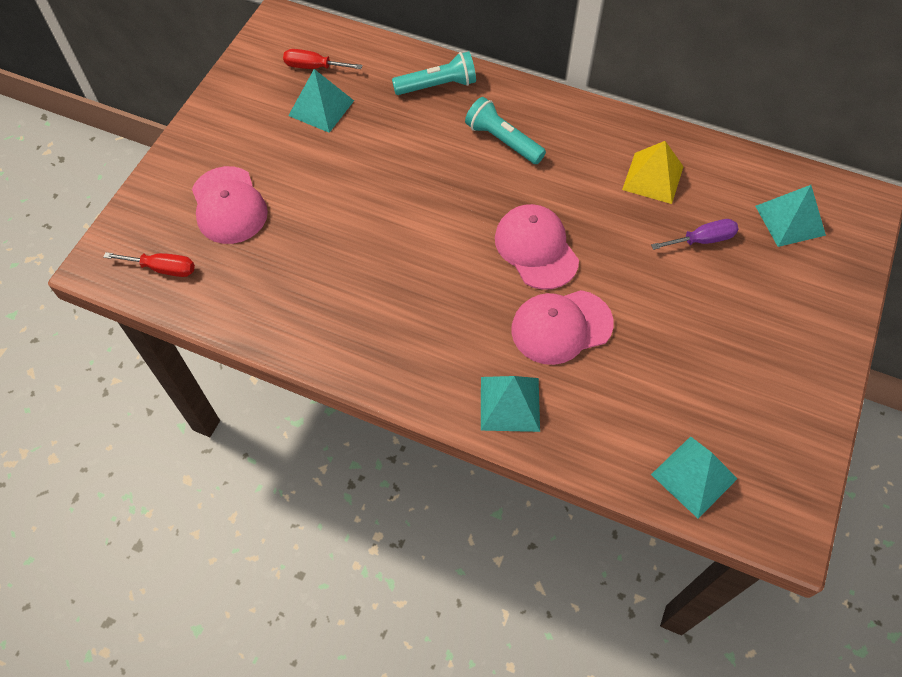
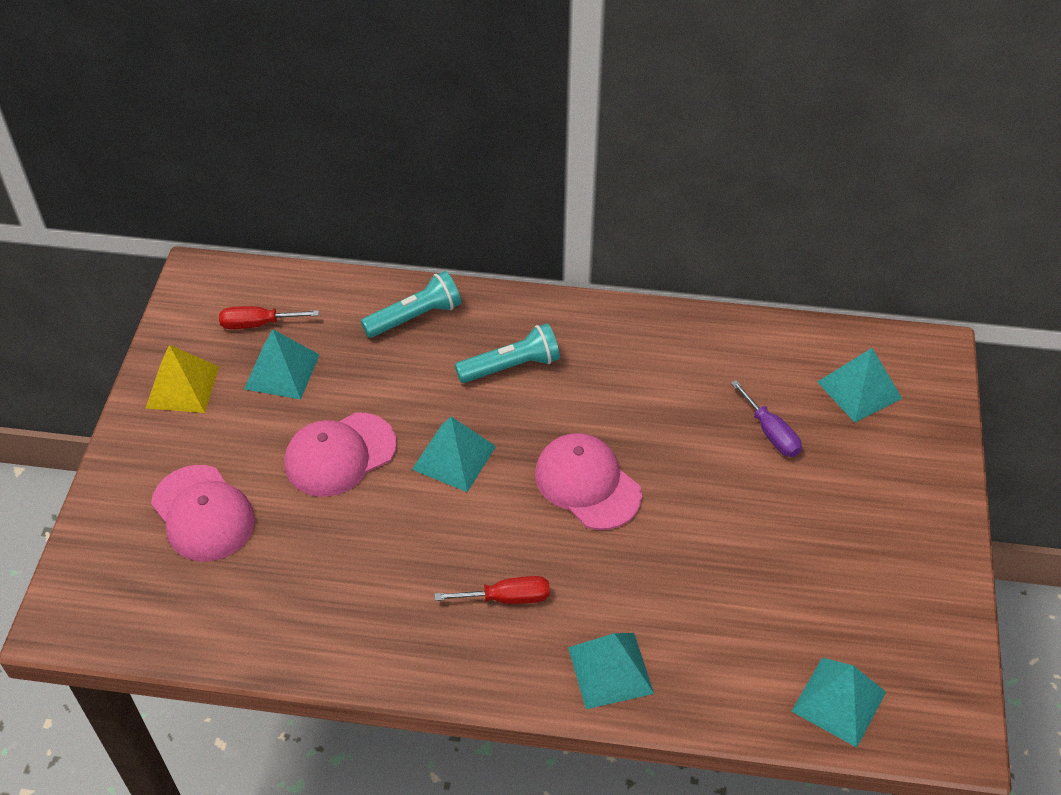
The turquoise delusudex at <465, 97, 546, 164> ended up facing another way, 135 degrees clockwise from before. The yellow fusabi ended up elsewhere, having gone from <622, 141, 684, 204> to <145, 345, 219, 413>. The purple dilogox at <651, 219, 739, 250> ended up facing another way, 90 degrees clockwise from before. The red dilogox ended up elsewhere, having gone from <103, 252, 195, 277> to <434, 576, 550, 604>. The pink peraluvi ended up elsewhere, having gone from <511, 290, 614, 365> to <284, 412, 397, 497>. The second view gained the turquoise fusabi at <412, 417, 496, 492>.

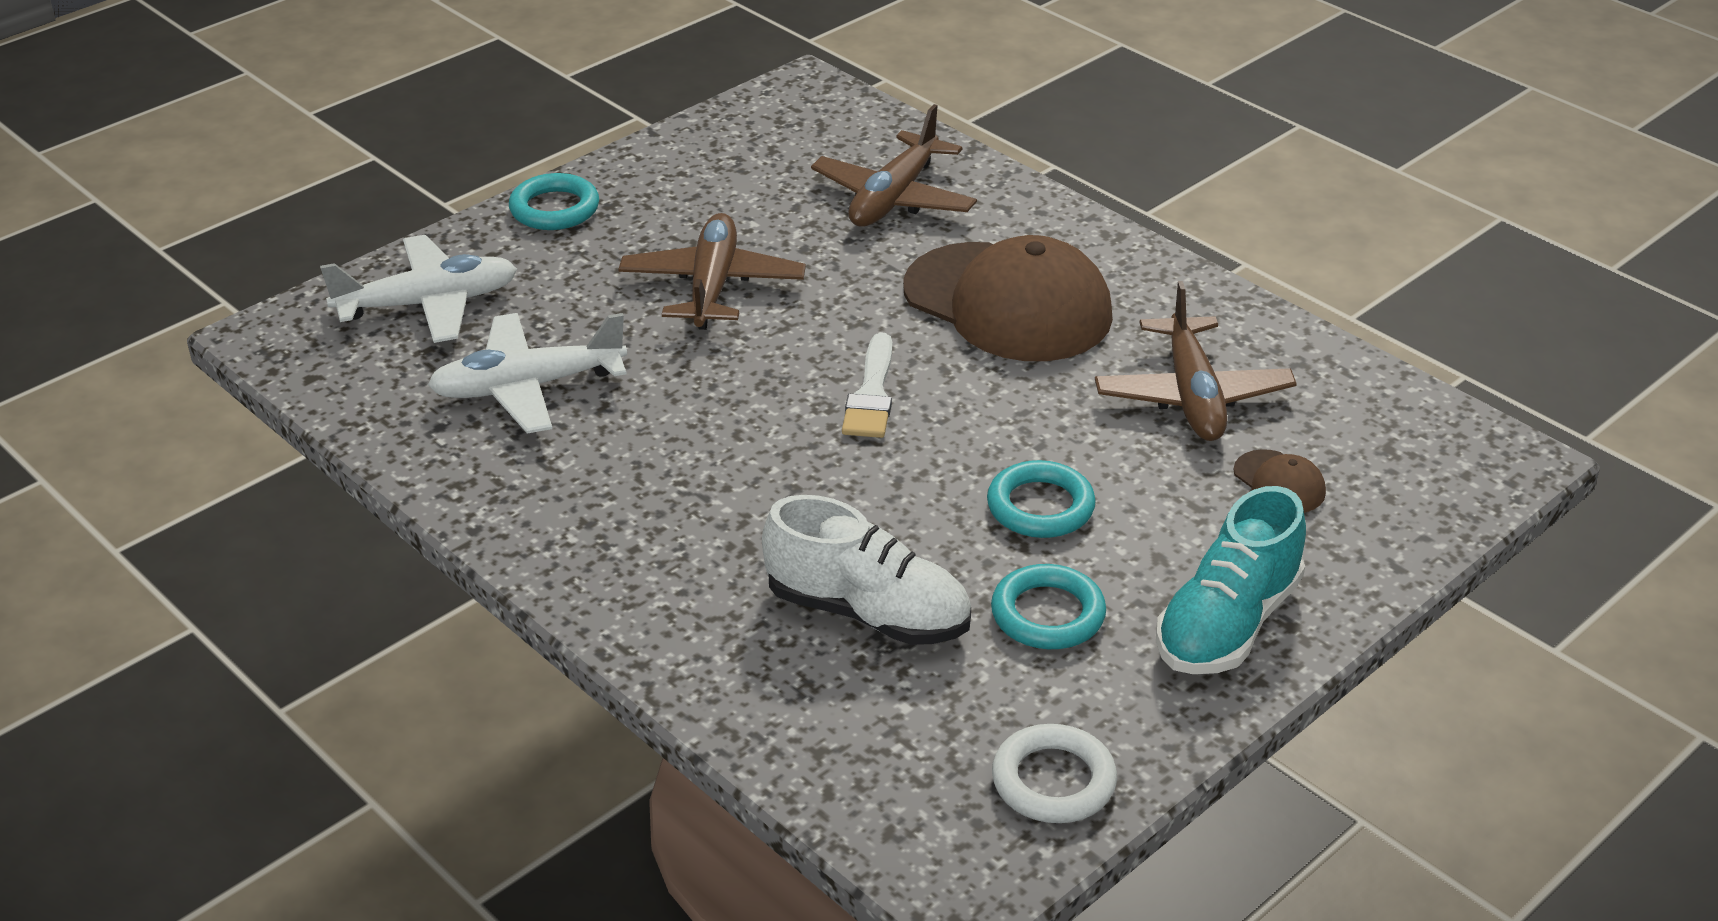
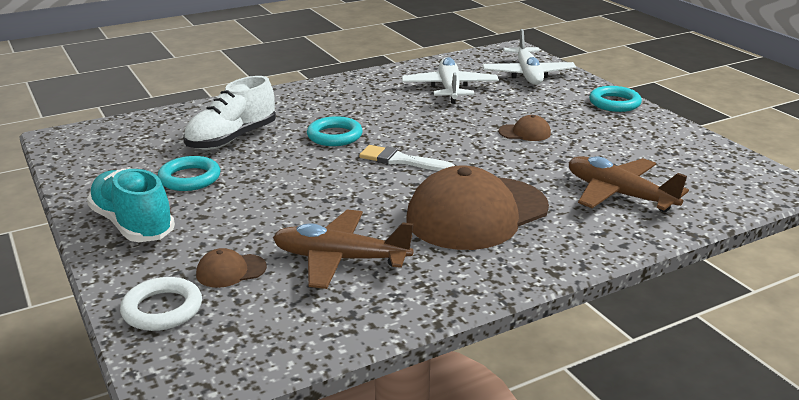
Where the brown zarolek stood at <618, 213, 806, 330>, the brown peraluvi came to stand at <499, 115, 551, 141>. The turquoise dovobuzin ended up elsewhere, having gone from <987, 460, 1096, 538> to <307, 116, 363, 146>. The white dovobuzin ended up elsewhere, having gone from <992, 724, 1117, 823> to <120, 277, 202, 331>.

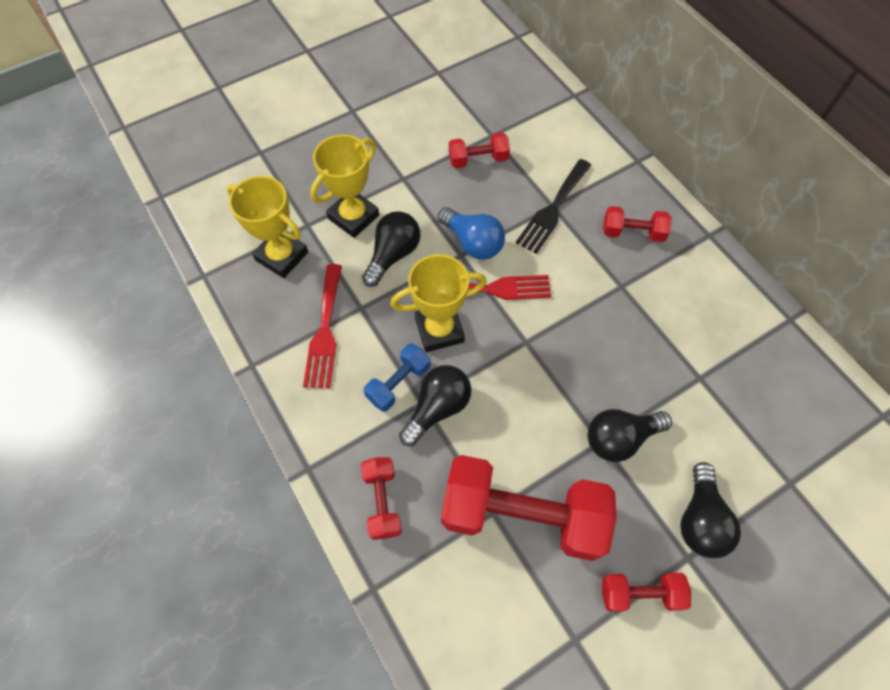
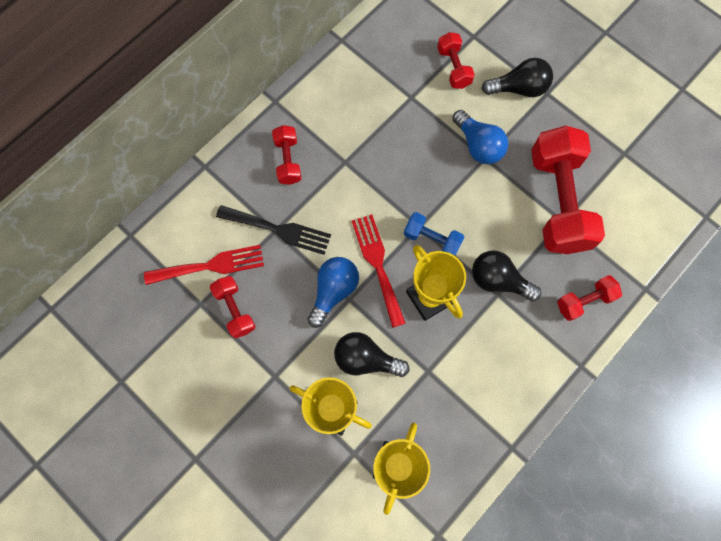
The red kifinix ended up elsewhere, having gone from <303, 264, 342, 389> to <144, 245, 264, 285>. The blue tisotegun ended up elsewhere, having gone from <364, 344, 430, 412> to <404, 212, 464, 256>. What was the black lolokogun at <588, 409, 672, 462> turned into the blue lolokogun at <452, 110, 508, 164>. The red tisotegun ended up elsewhere, having gone from <602, 573, 691, 612> to <437, 32, 475, 89>.

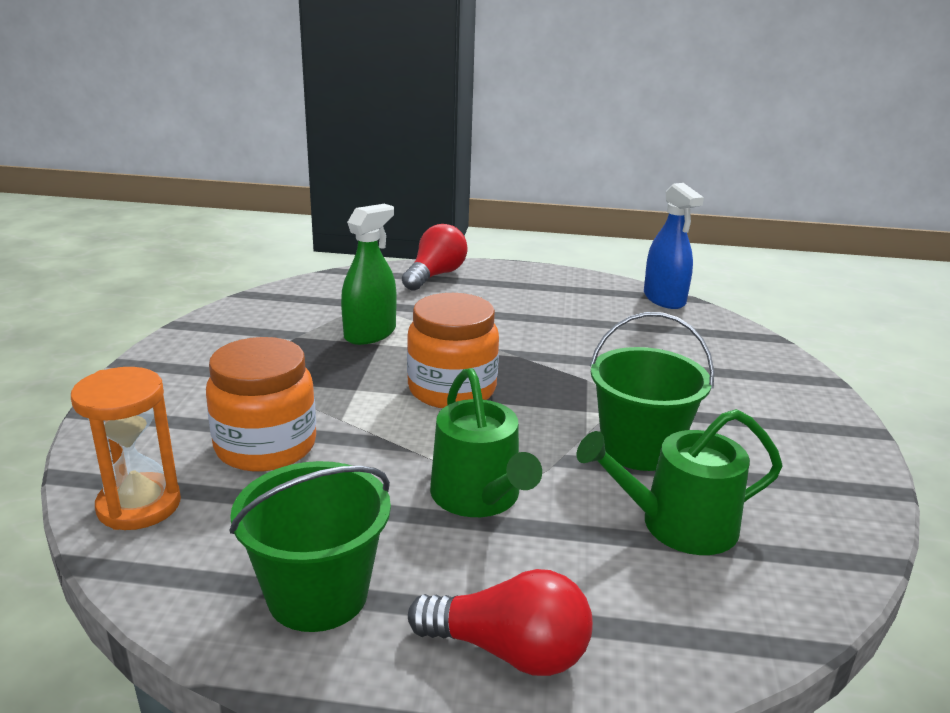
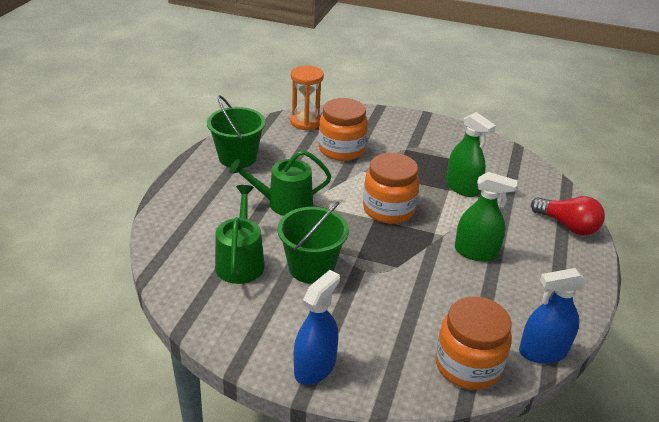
The second view lost the red lolokogun at <408, 569, 593, 676>. The second view gained the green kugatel at <455, 172, 518, 262>. The second view gained the blue kugatel at <294, 270, 340, 385>. The second view gained the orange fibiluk at <435, 296, 512, 390>.

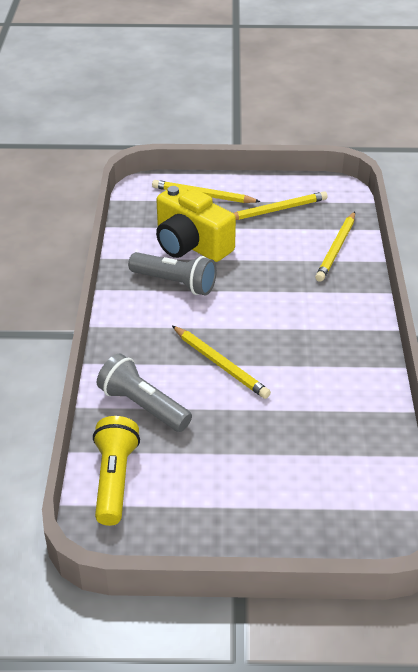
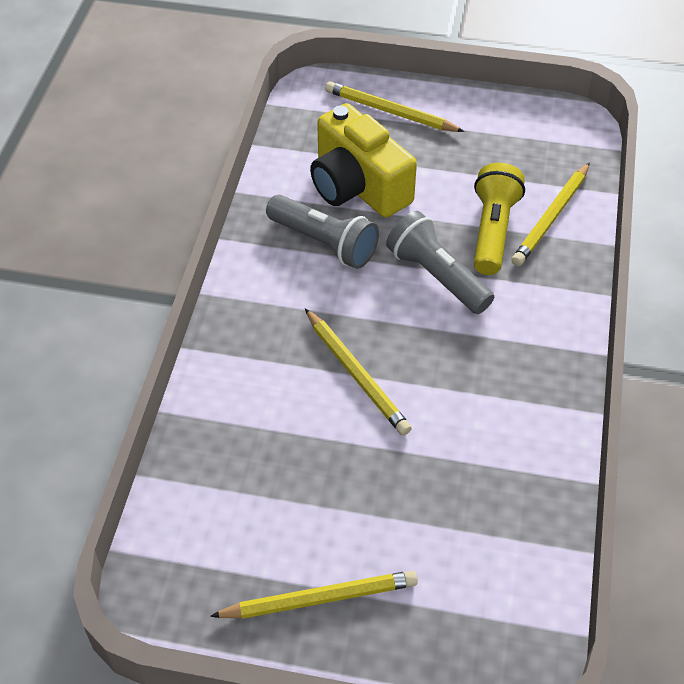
The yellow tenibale ended up elsewhere, having gone from <233, 191, 328, 220> to <210, 570, 418, 619>. The grey delusudex ended up elsewhere, having gone from <97, 353, 192, 432> to <386, 211, 494, 314>. The yellow delusudex ended up elsewhere, having gone from <93, 416, 140, 526> to <474, 163, 525, 275>.

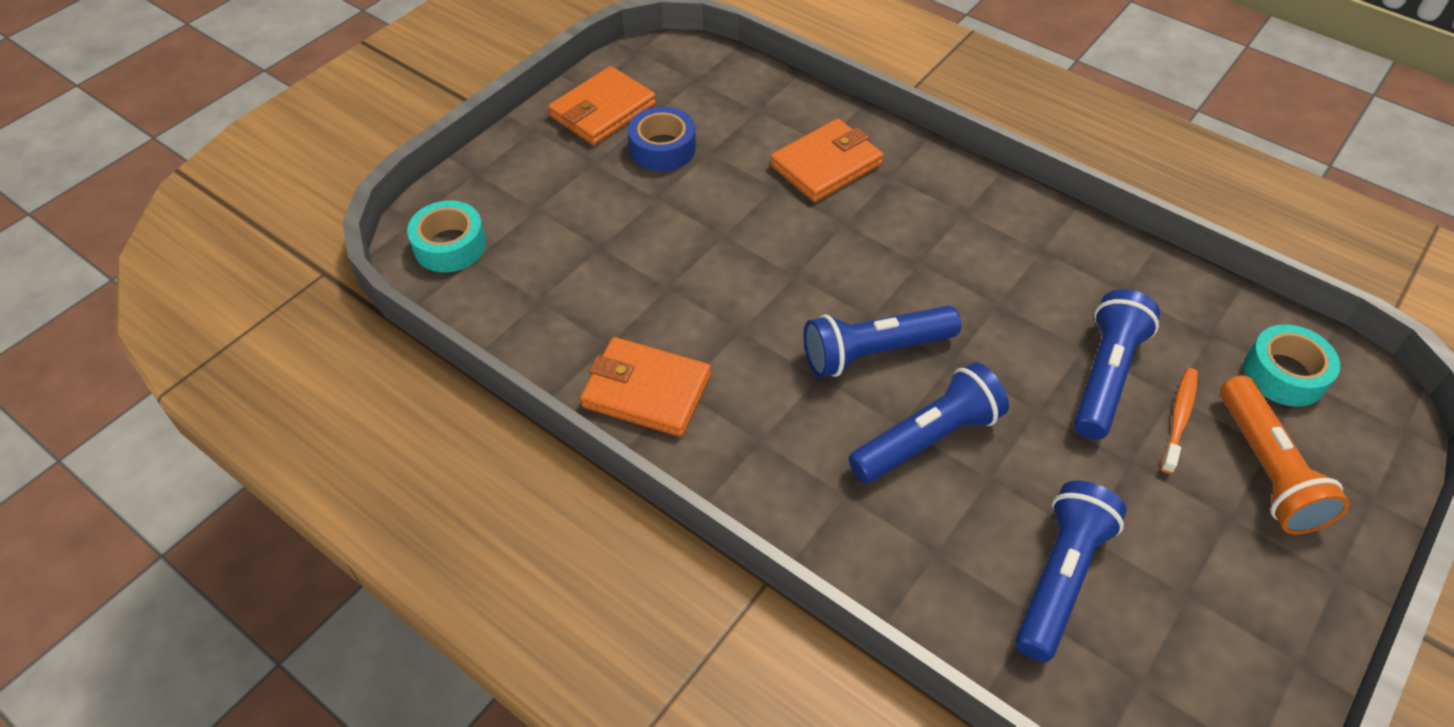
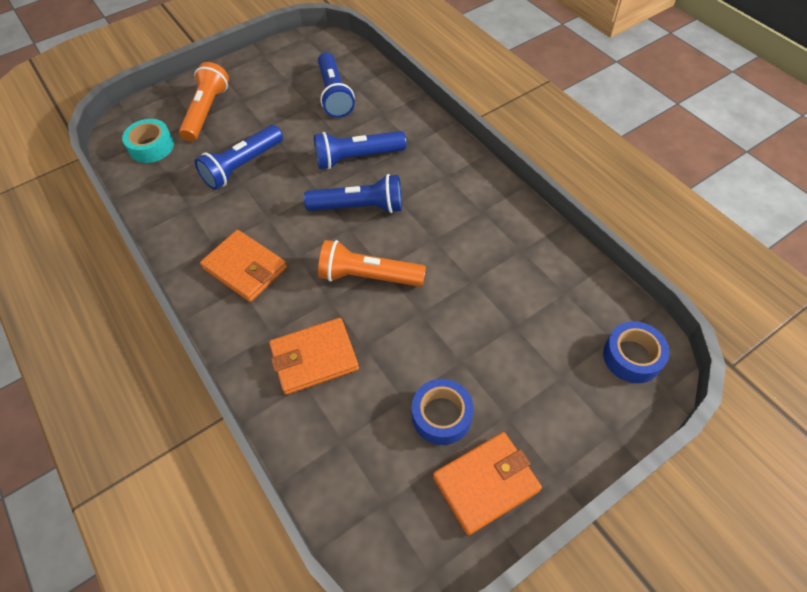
What was the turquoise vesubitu at <407, 200, 486, 272> turned into the blue vesubitu at <603, 321, 670, 383>. The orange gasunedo ended up elsewhere, having gone from <580, 337, 711, 437> to <200, 230, 287, 302>. The second view lost the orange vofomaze at <1161, 368, 1198, 474>. The blue delusudex at <1015, 481, 1127, 662> ended up facing another way, 60 degrees counterclockwise from before. The second view gained the orange delusudex at <318, 240, 426, 287>.

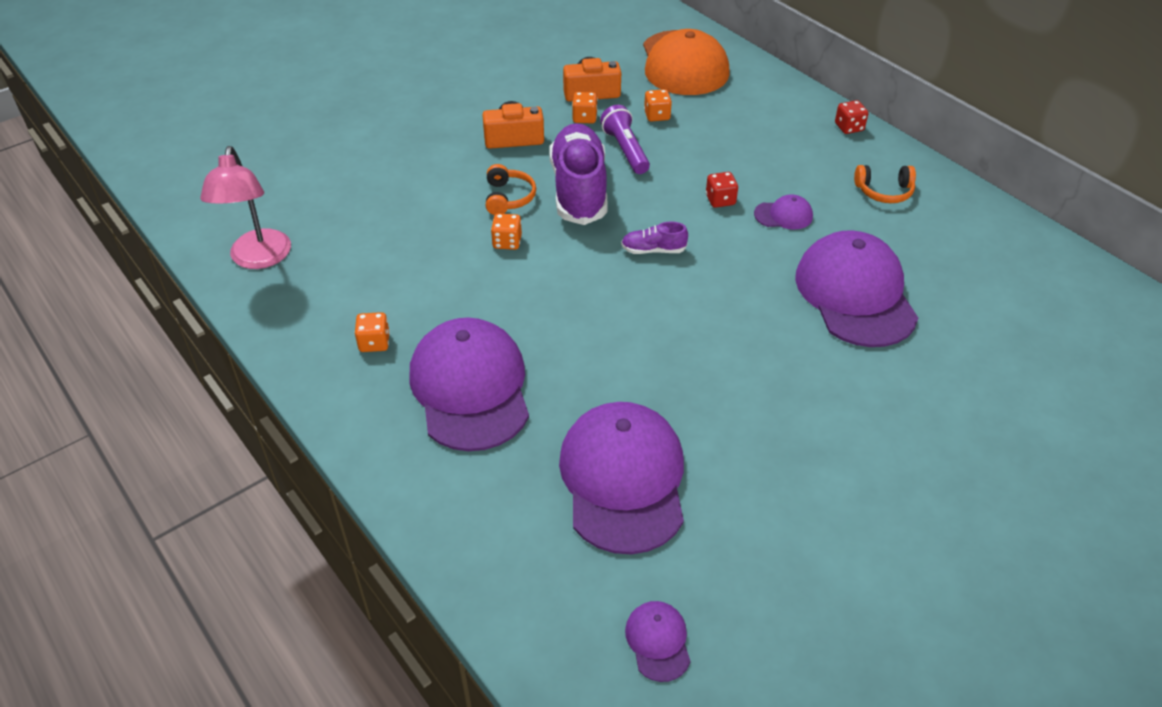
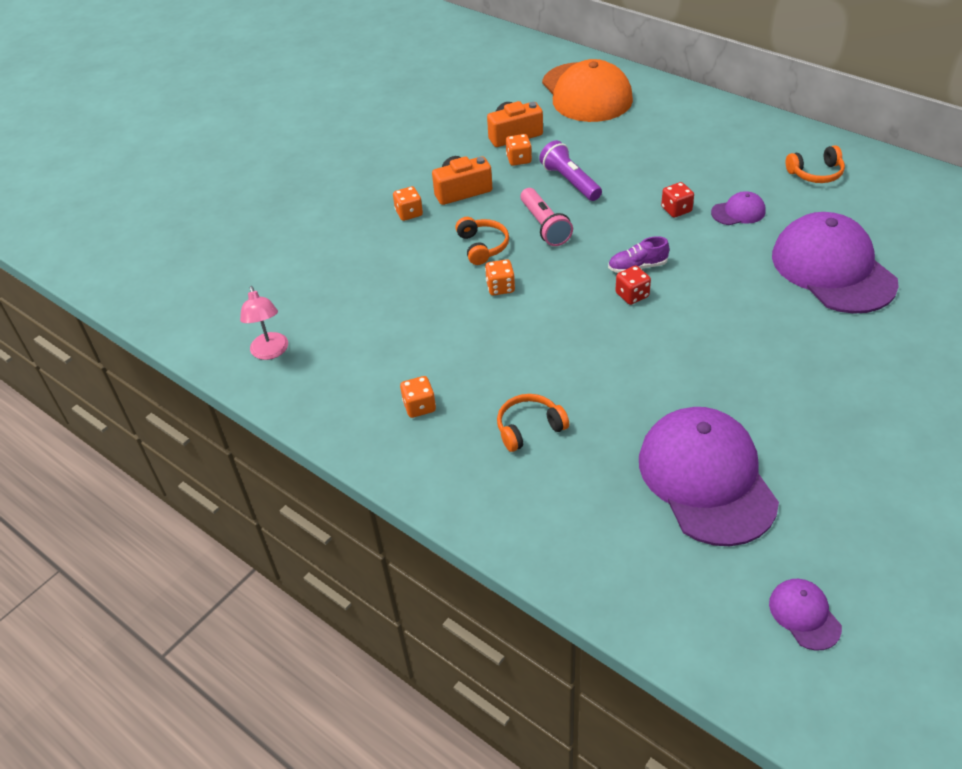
The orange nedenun ended up elsewhere, having gone from <644, 89, 672, 121> to <393, 186, 423, 221>. The red nedenun ended up elsewhere, having gone from <835, 100, 868, 134> to <615, 266, 651, 305>. Where the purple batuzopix stood at <549, 123, 608, 225>, the pink delusudex came to stand at <520, 188, 573, 246>. The size of the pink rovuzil at <200, 146, 291, 269> changed by a factor of 0.65. Where the purple peraluvi stood at <409, 317, 529, 451>, the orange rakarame came to stand at <497, 394, 569, 452>.

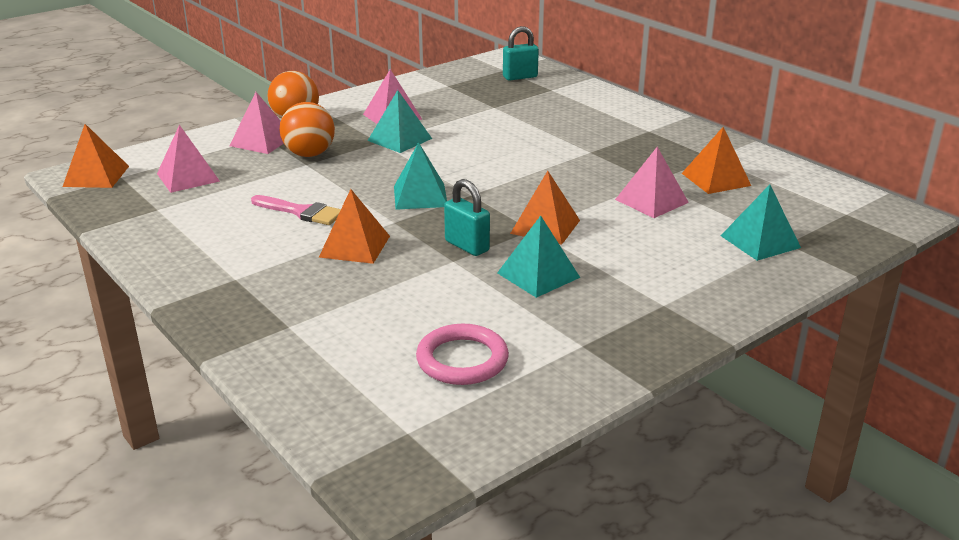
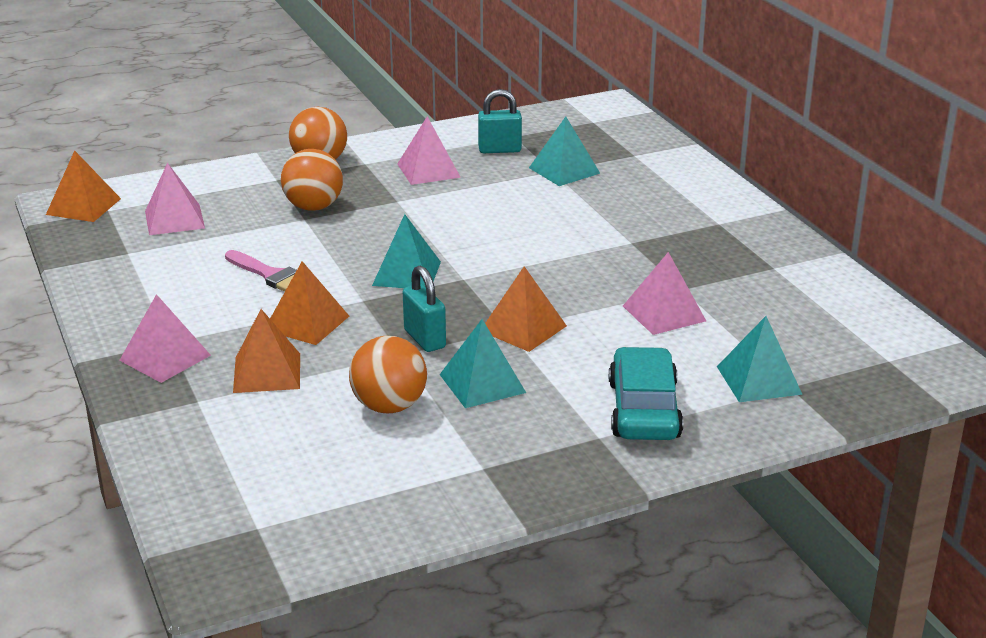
The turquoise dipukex ended up elsewhere, having gone from <503, 26, 539, 81> to <478, 89, 522, 153>. The turquoise fusabi ended up elsewhere, having gone from <368, 90, 432, 153> to <529, 117, 600, 186>. The pink fusabi ended up elsewhere, having gone from <229, 92, 284, 154> to <119, 294, 211, 383>. The orange fusabi ended up elsewhere, having gone from <682, 127, 751, 194> to <233, 309, 300, 393>. The second view lost the pink dovobuzin at <416, 324, 509, 385>. The second view gained the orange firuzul at <349, 336, 427, 413>. The second view gained the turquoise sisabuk at <609, 347, 683, 440>.

